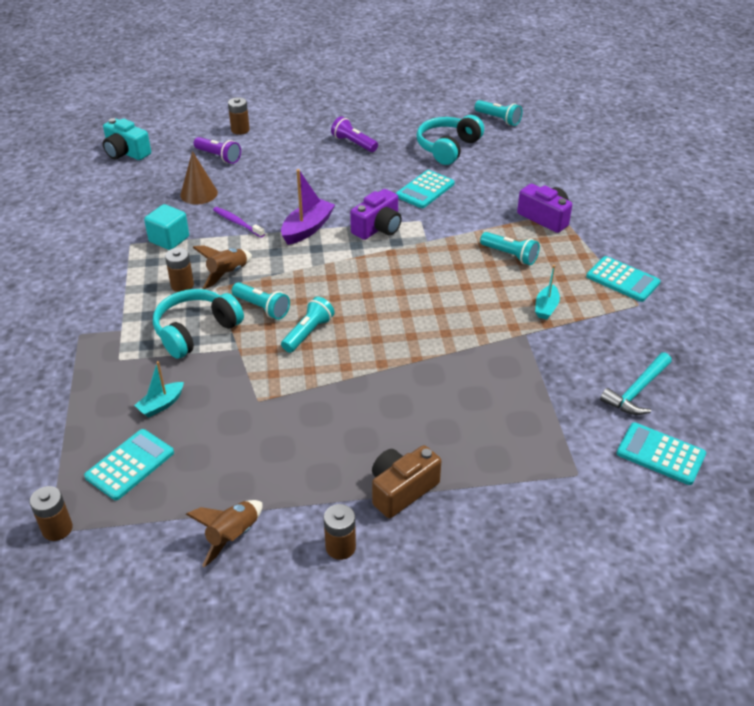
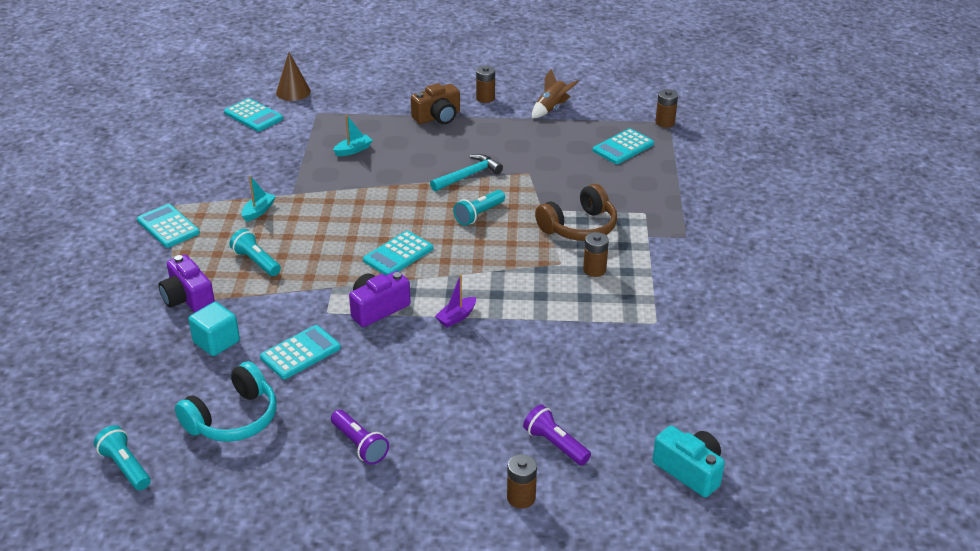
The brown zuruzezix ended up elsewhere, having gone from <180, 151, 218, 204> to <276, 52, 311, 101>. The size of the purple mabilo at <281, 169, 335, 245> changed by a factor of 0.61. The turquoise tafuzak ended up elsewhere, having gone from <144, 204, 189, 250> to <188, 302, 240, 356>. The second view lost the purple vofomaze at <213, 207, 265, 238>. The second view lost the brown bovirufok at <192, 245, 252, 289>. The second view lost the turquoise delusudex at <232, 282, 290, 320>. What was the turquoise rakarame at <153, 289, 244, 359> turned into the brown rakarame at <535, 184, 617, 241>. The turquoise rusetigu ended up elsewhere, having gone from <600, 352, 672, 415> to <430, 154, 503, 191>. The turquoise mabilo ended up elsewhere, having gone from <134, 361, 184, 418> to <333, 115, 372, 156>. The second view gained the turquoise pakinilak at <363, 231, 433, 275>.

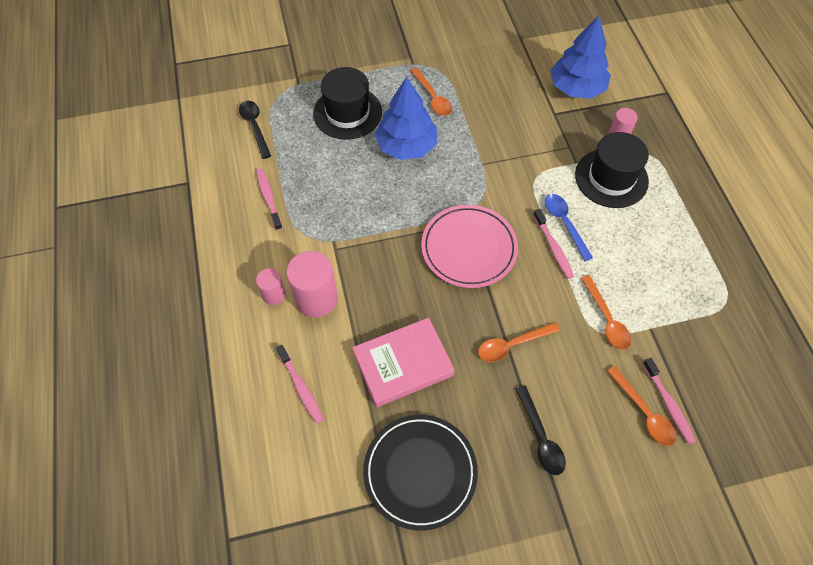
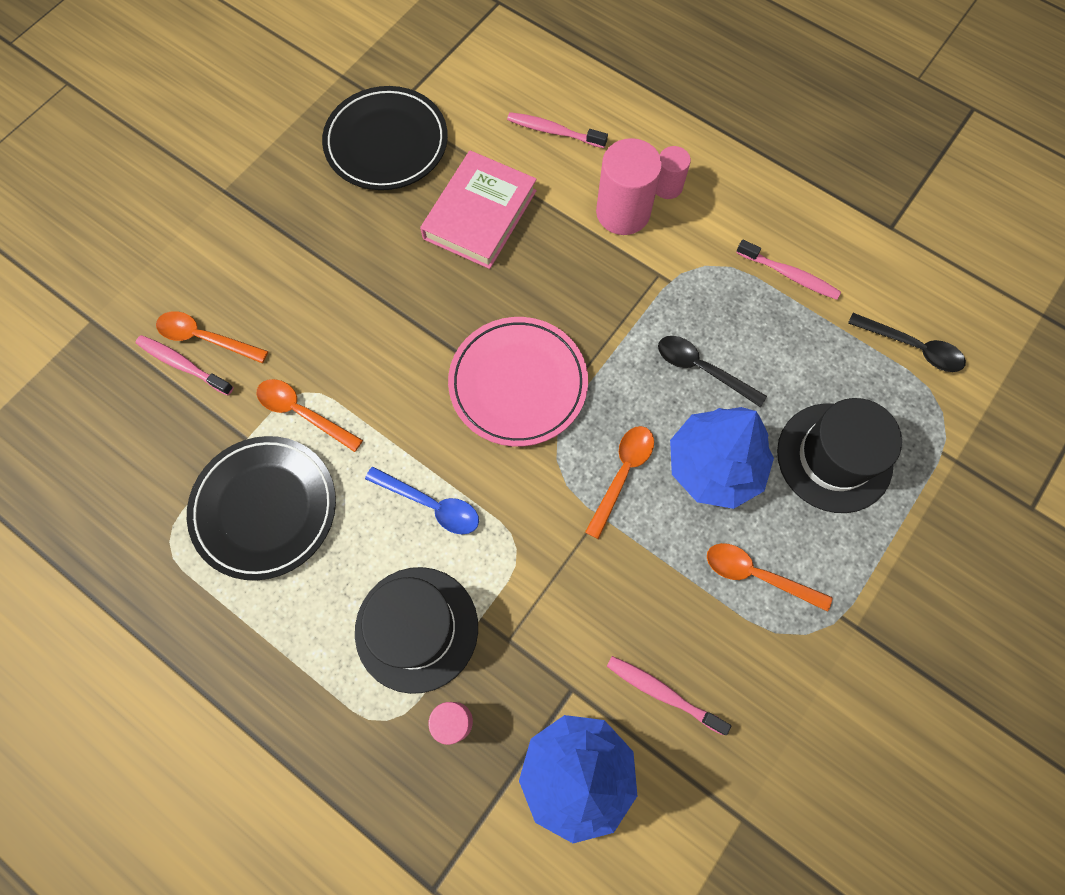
The pink vofomaze ended up elsewhere, having gone from <533, 209, 574, 279> to <607, 656, 731, 735>. The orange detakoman ended up elsewhere, having gone from <478, 322, 560, 362> to <585, 426, 654, 539>. The black detakoman ended up elsewhere, having gone from <516, 385, 566, 475> to <658, 336, 767, 407>. The second view gained the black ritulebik at <187, 436, 336, 581>.

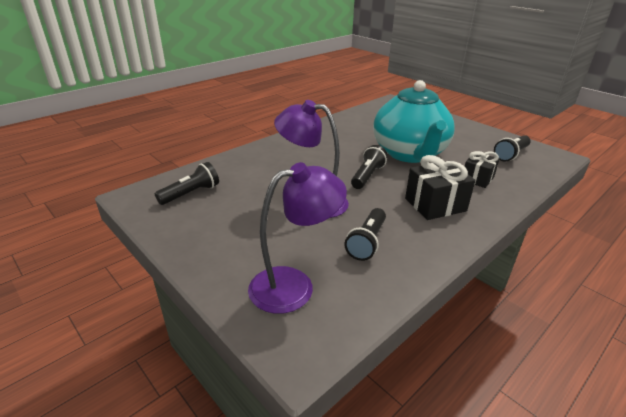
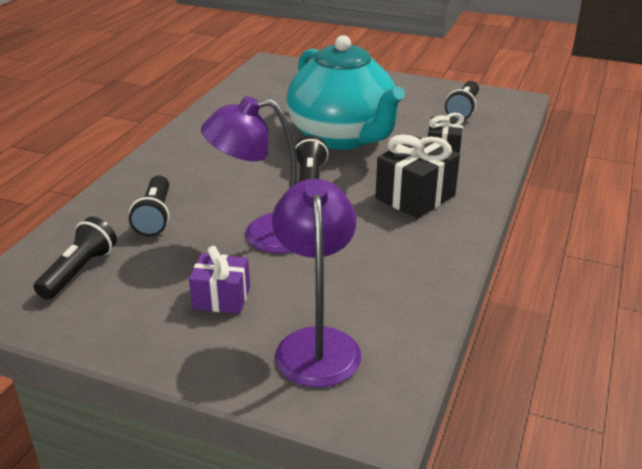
The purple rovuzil at <248, 162, 347, 314> ended up facing another way, 45 degrees counterclockwise from before. The black delusudex ended up elsewhere, having gone from <344, 208, 386, 261> to <129, 176, 169, 237>. The second view gained the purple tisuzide at <189, 246, 250, 314>.

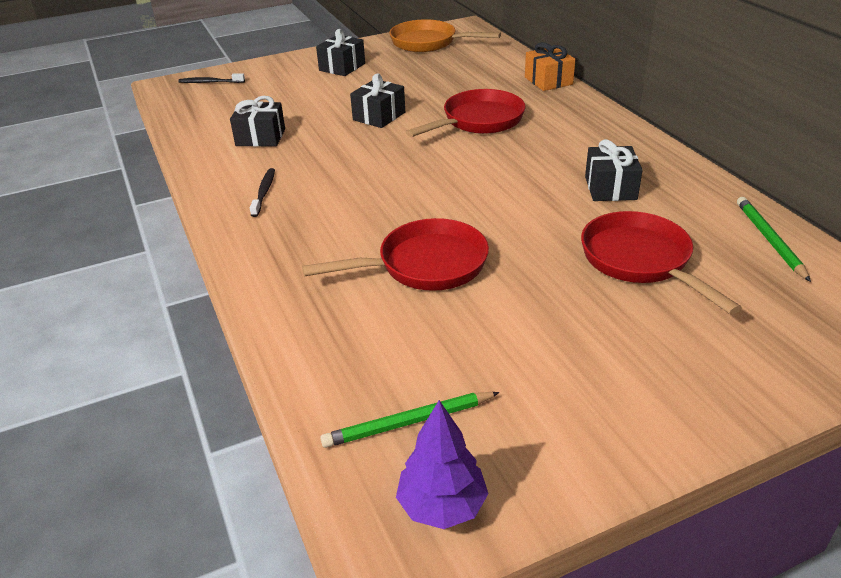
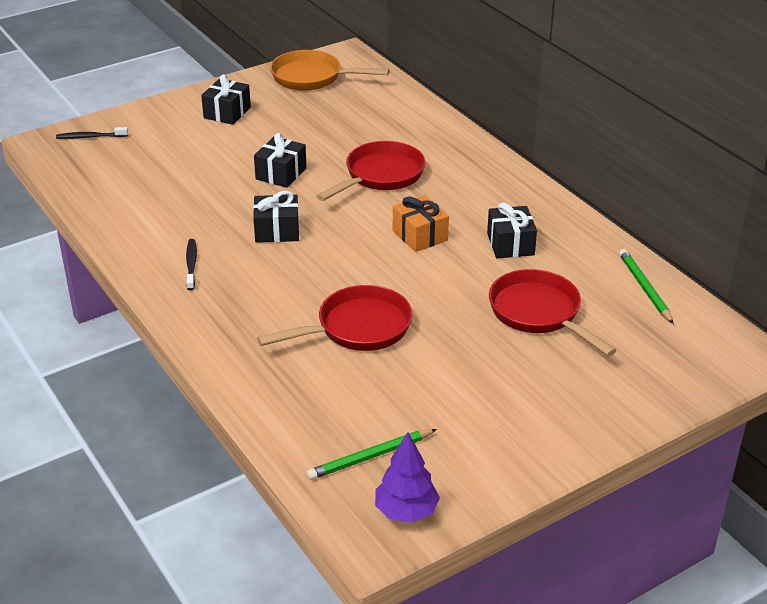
The orange tisuzide ended up elsewhere, having gone from <525, 42, 576, 91> to <393, 195, 449, 252>. The black tisuzide ended up elsewhere, having gone from <230, 96, 285, 147> to <253, 191, 299, 243>.

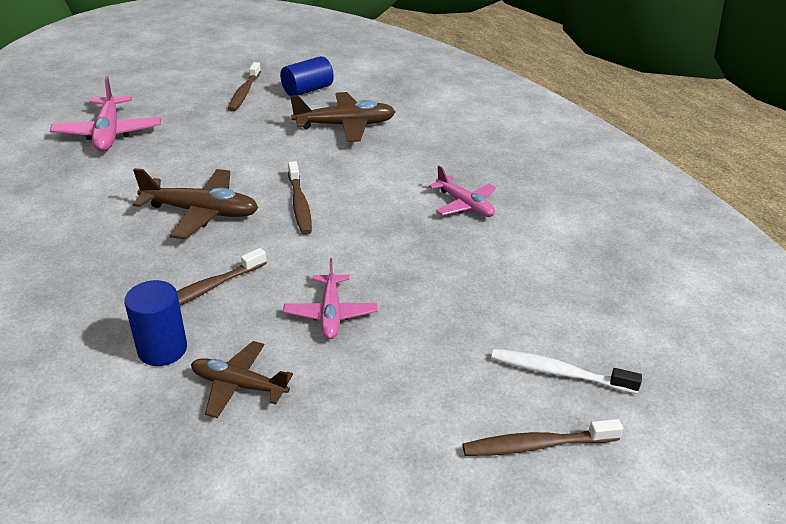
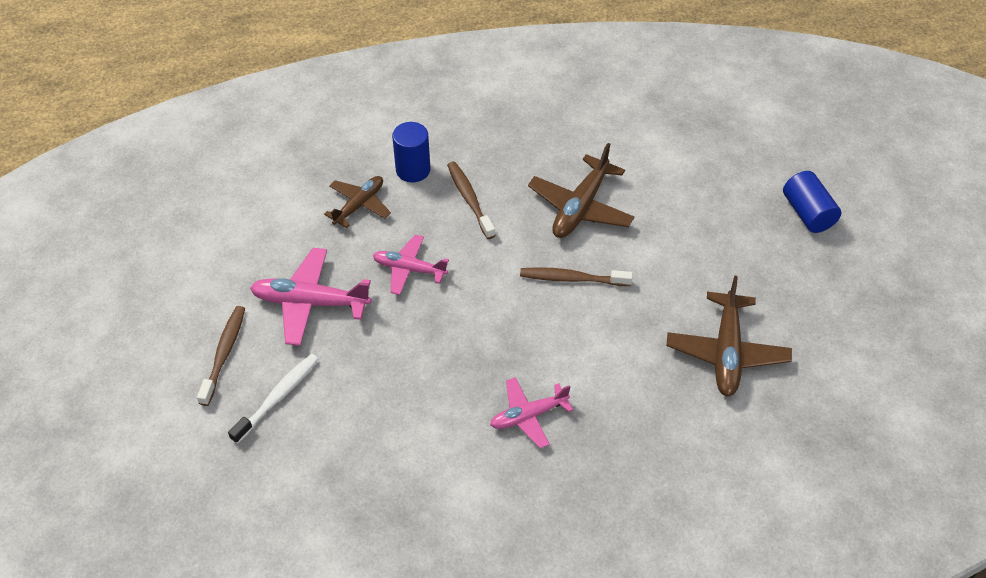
The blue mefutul ended up elsewhere, having gone from <280, 56, 334, 96> to <783, 171, 841, 233>. The second view lost the brown vofomaze at <228, 62, 261, 111>. The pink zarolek ended up elsewhere, having gone from <50, 76, 161, 152> to <250, 248, 371, 346>.

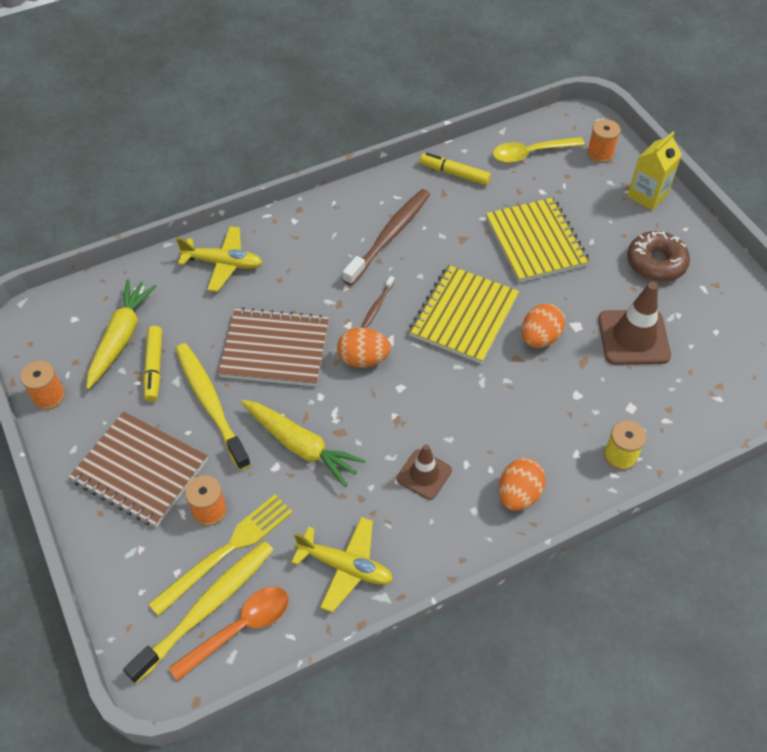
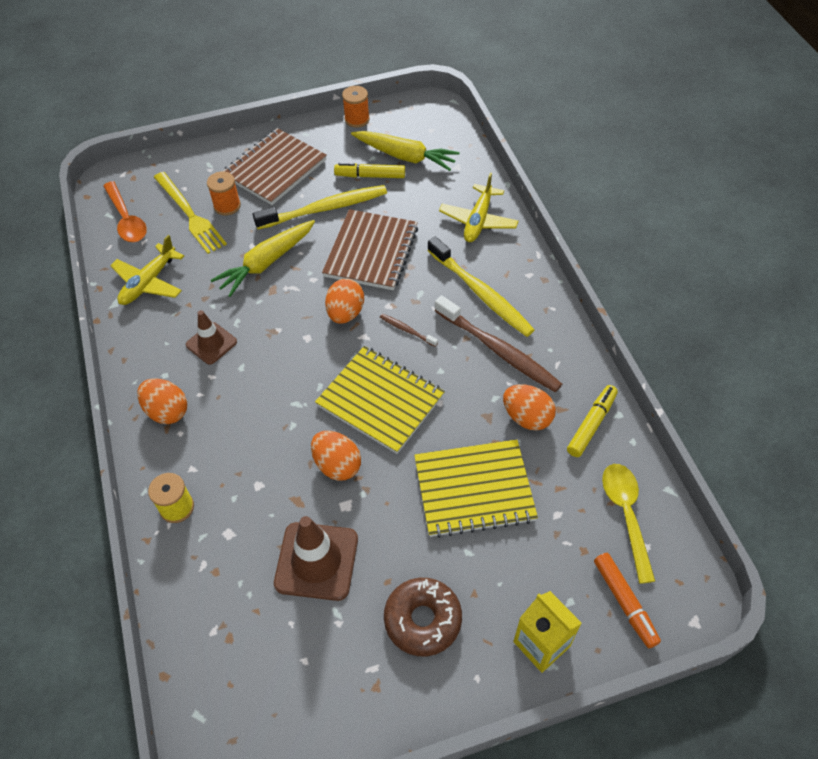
Where the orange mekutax stood at <587, 119, 620, 163>, the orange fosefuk came to stand at <594, 553, 661, 648>. The yellow vofomaze ended up elsewhere, having gone from <123, 541, 273, 684> to <427, 237, 535, 337>. The second view gained the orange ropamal at <503, 384, 556, 430>.

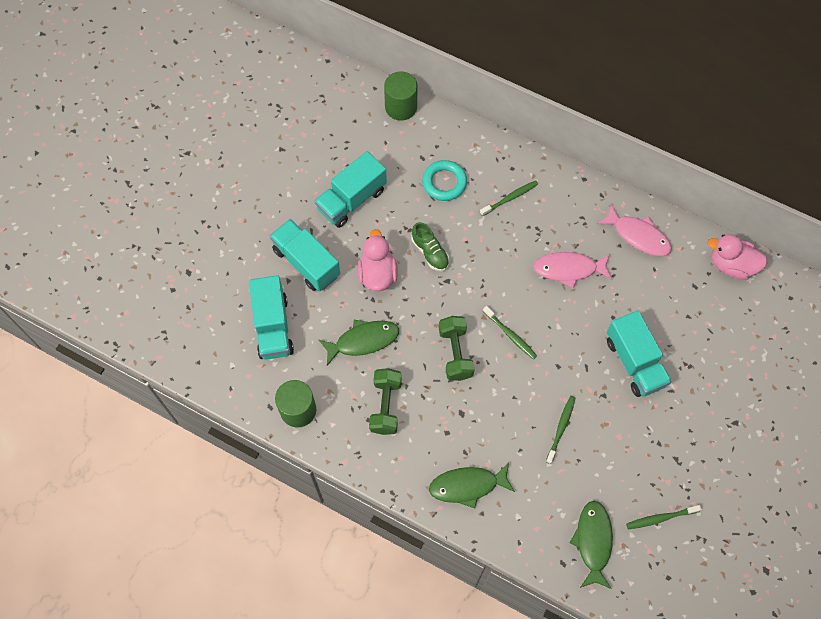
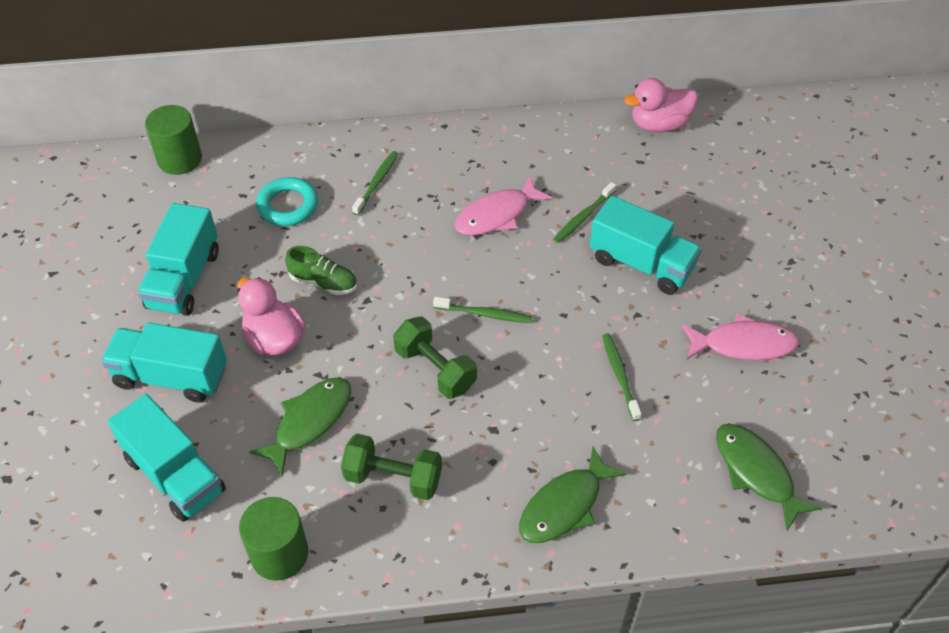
The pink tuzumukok ended up elsewhere, having gone from <597, 204, 672, 256> to <682, 314, 800, 360>. The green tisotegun at <369, 368, 402, 435> ended up facing another way, 45 degrees counterclockwise from before. The green vofomaze ended up elsewhere, having gone from <626, 505, 702, 529> to <554, 182, 616, 243>.

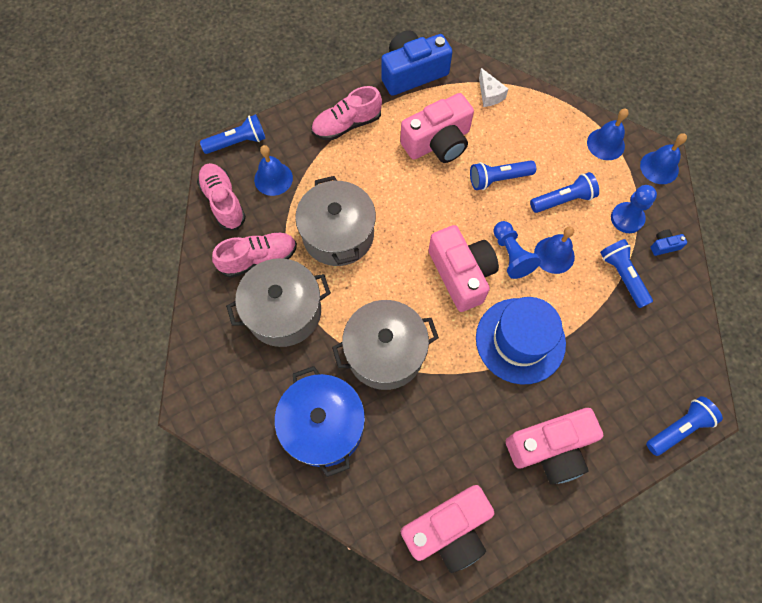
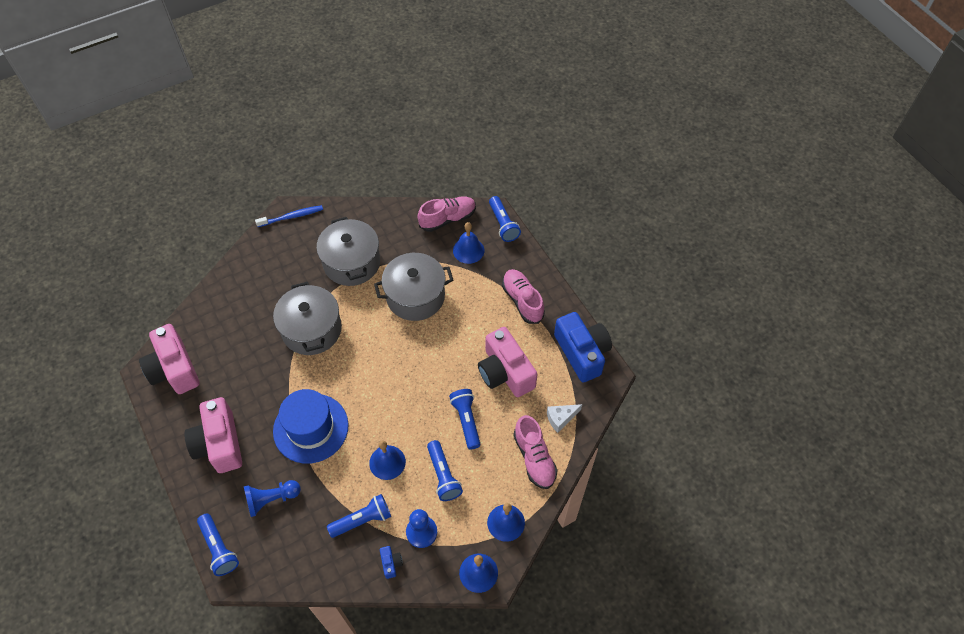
The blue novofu ended up elsewhere, having gone from <493, 221, 541, 279> to <244, 480, 301, 517>. The second view lost the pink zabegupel at <429, 225, 499, 312>. The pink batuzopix ended up elsewhere, having gone from <212, 232, 297, 278> to <513, 415, 558, 489>. The second view lost the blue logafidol at <274, 366, 365, 477>. The second view gained the blue vofomaze at <255, 205, 323, 227>.

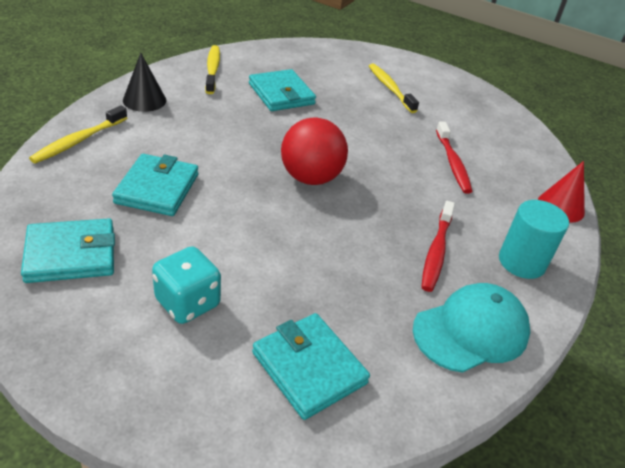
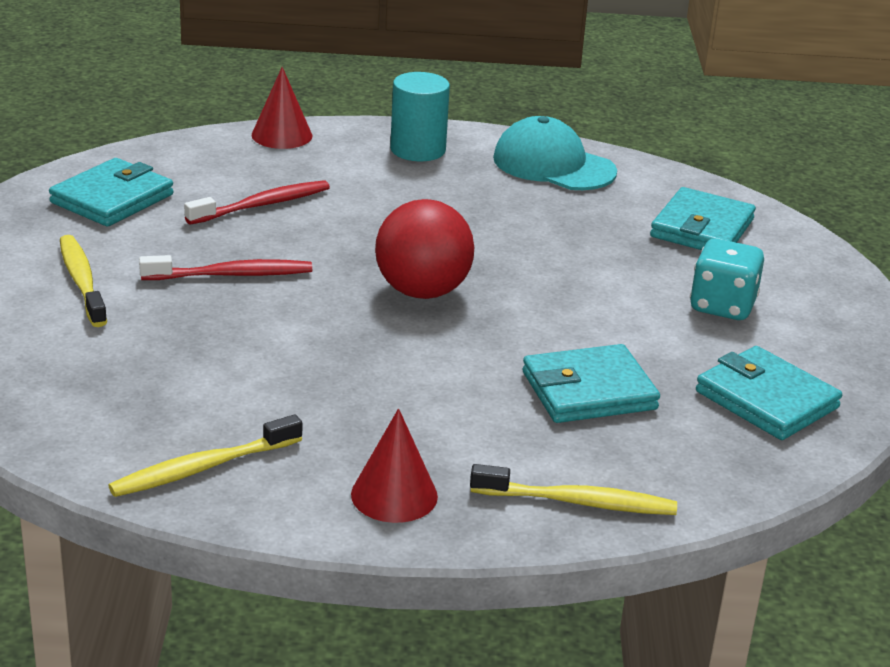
What was the black zuruzezix at <123, 53, 166, 112> turned into the red zuruzezix at <351, 408, 438, 523>. The yellow vofomaze at <369, 64, 419, 113> ended up facing another way, 120 degrees clockwise from before. The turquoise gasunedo ended up elsewhere, having gone from <249, 69, 316, 111> to <49, 158, 173, 227>. The red vofomaze ended up elsewhere, having gone from <421, 201, 455, 292> to <139, 255, 312, 280>.

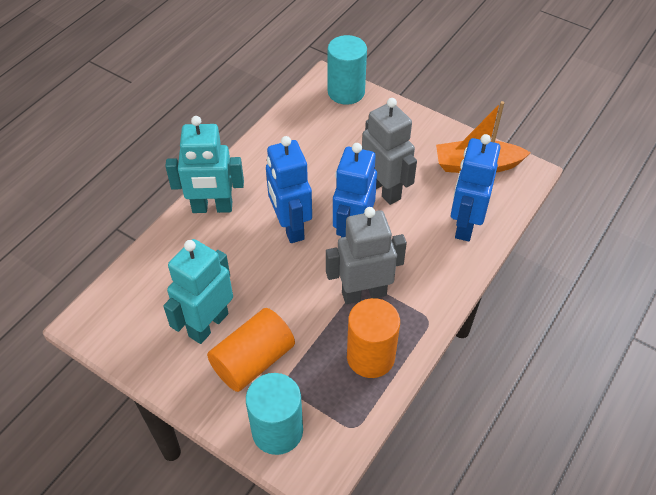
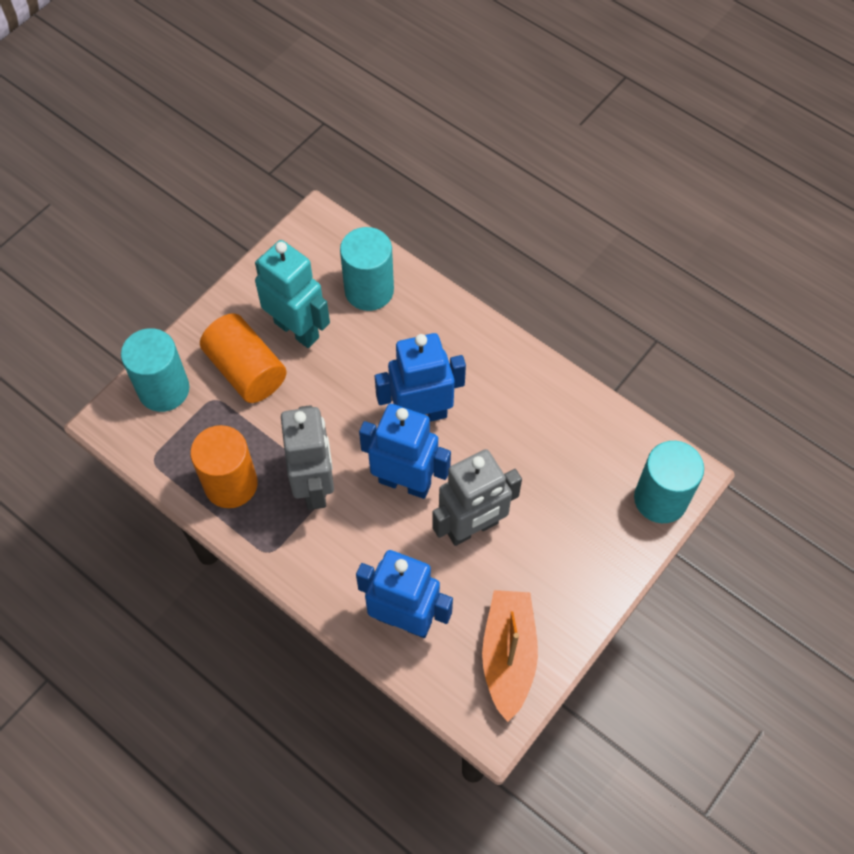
The second view lost the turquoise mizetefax at <165, 116, 244, 213>. The second view gained the turquoise mefutul at <340, 227, 394, 311>.

